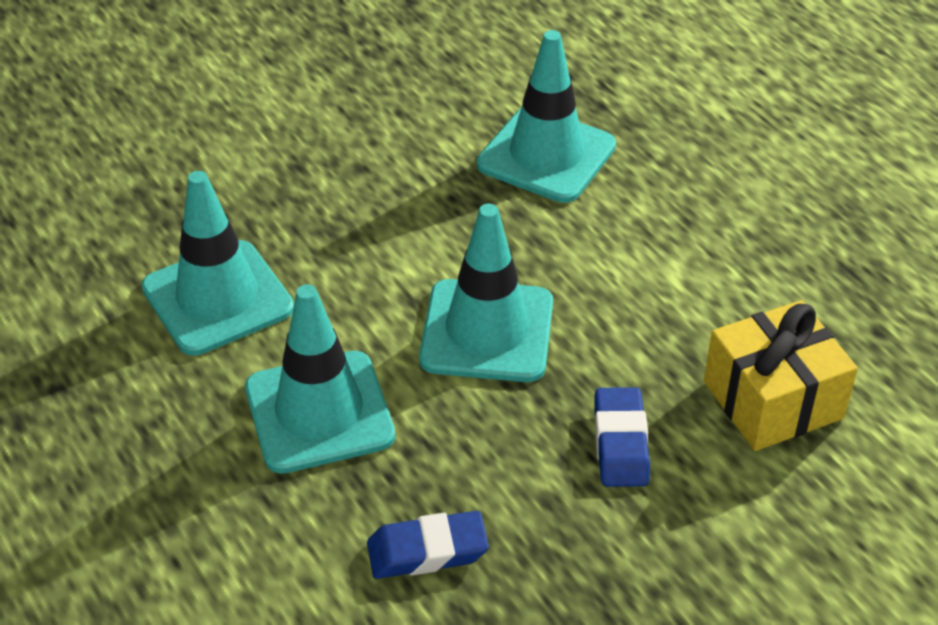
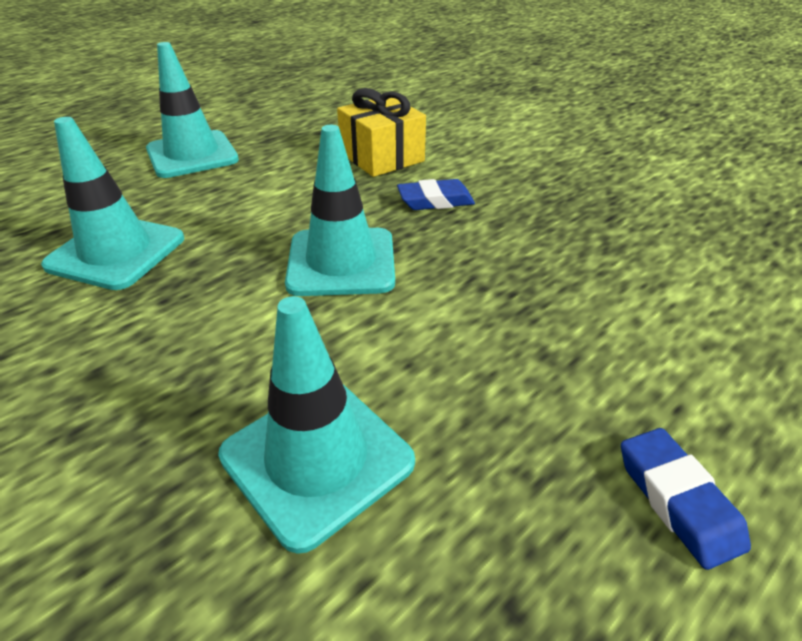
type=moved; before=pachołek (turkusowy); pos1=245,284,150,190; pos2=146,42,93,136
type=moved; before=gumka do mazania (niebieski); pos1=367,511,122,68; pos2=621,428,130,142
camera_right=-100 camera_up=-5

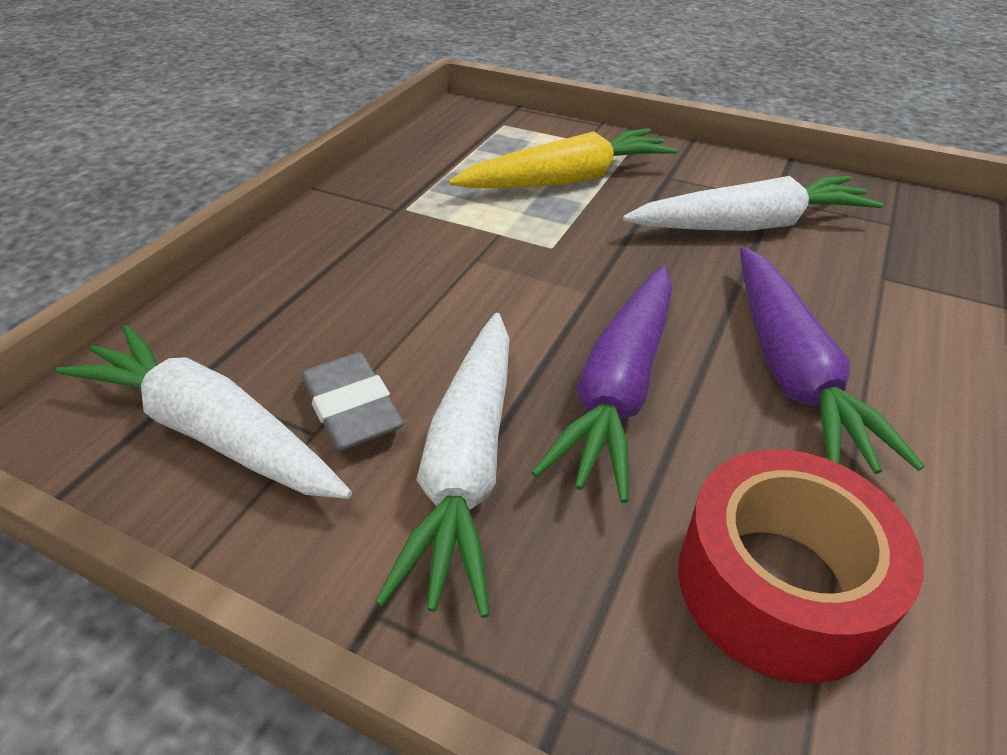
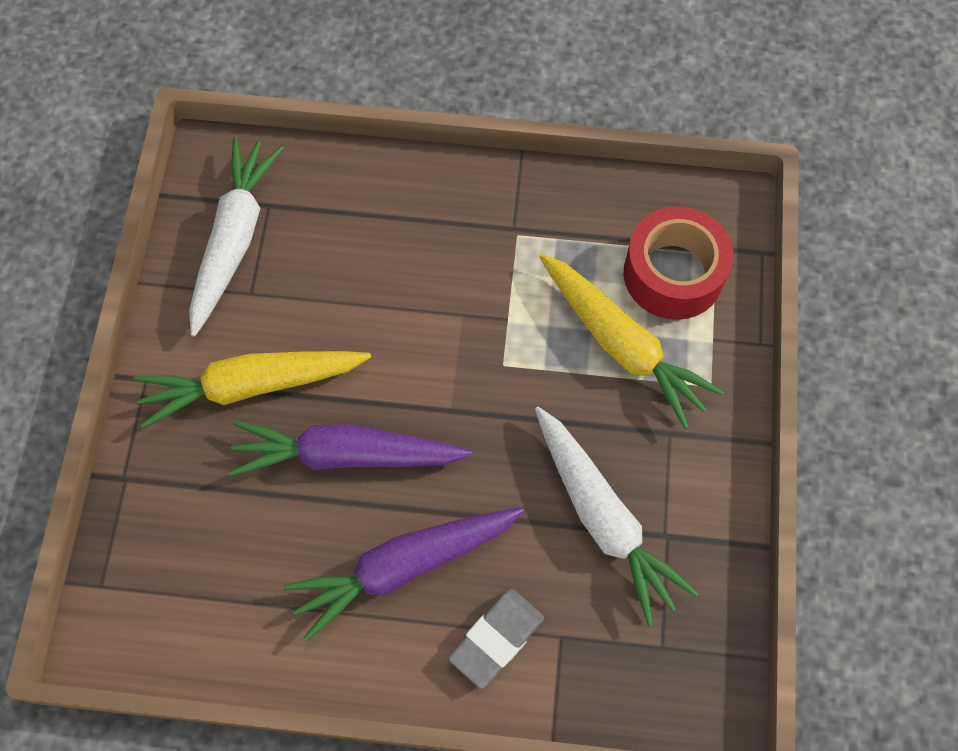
type=recoloured; before=marchewka (biały); after=marchewka (żółty); pos1=375,313,134,305; pos2=134,351,237,78
type=moved; before=gumka do mazania (szary); pos1=302,352,102,99; pos2=448,589,96,100
type=moved; before=taśma klejąca (czerwony); pos1=678,449,245,235; pos2=624,206,109,114
camera_right=70 camera_up=25

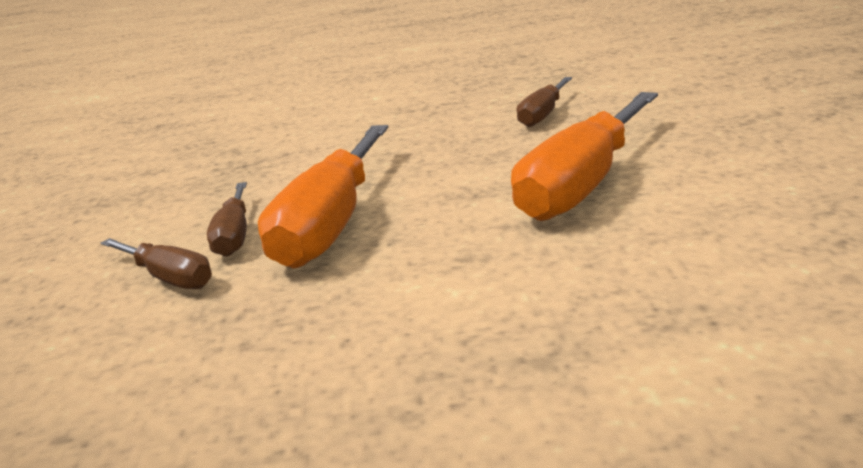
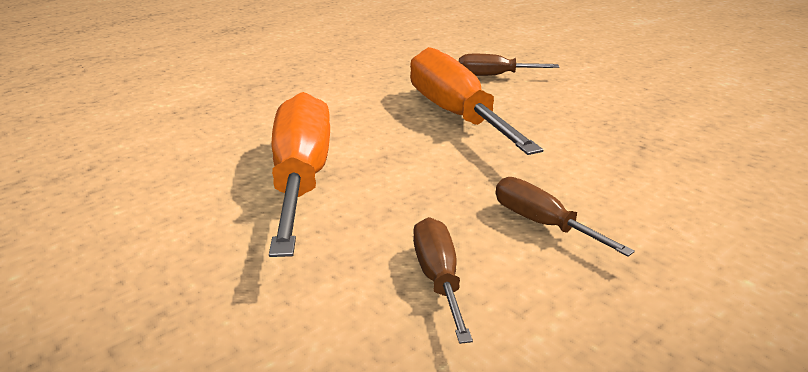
type=moved; before=śrubokręt (brązowy); pos1=207,182,40,75; pos2=496,177,139,79
camera_right=140 camera_up=5

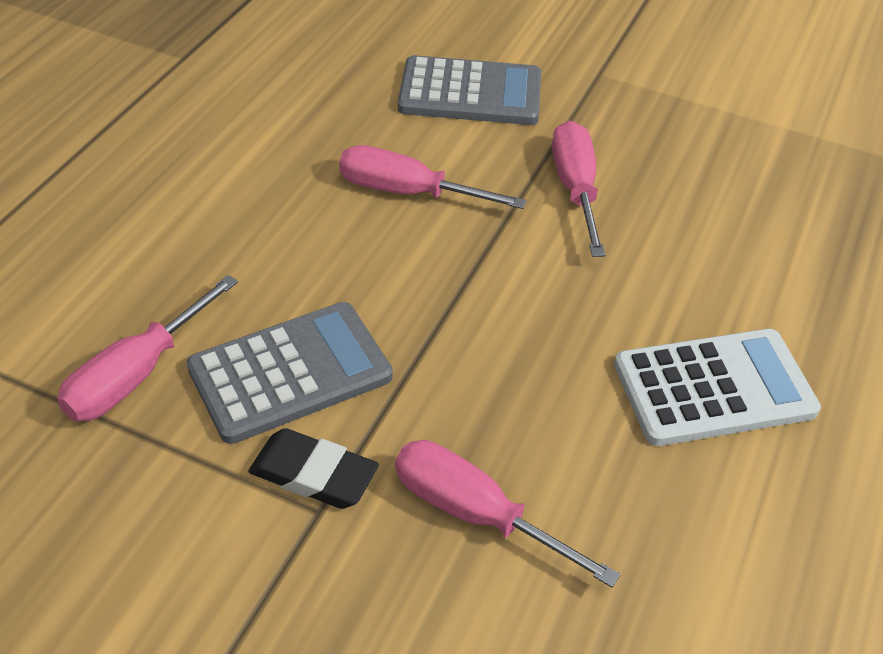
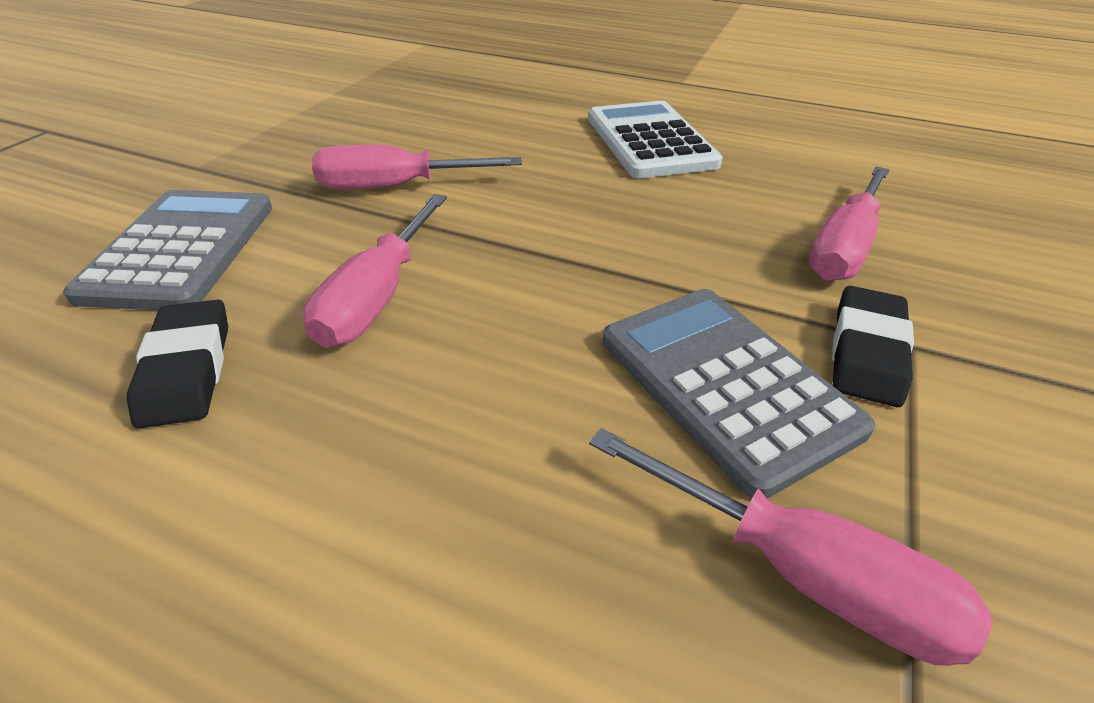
type=added; after=gumka do mazania (czarny); pos2=127,300,101,129
camera_right=-90 camera_up=-5

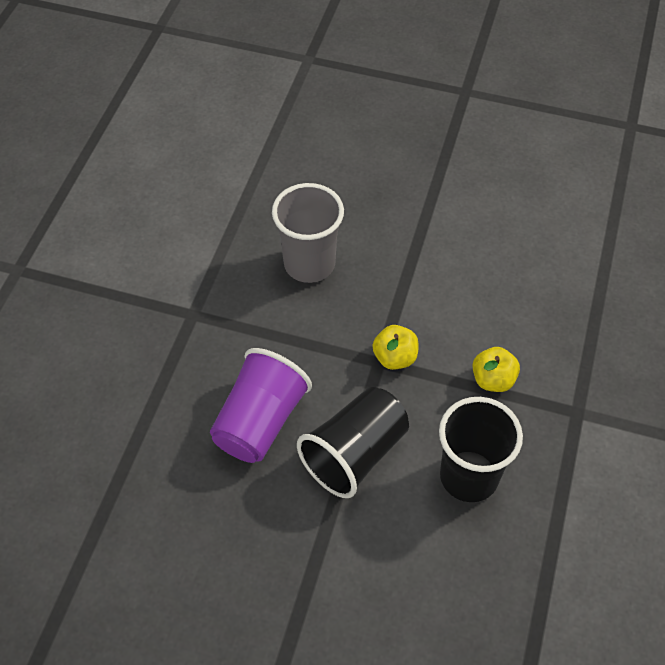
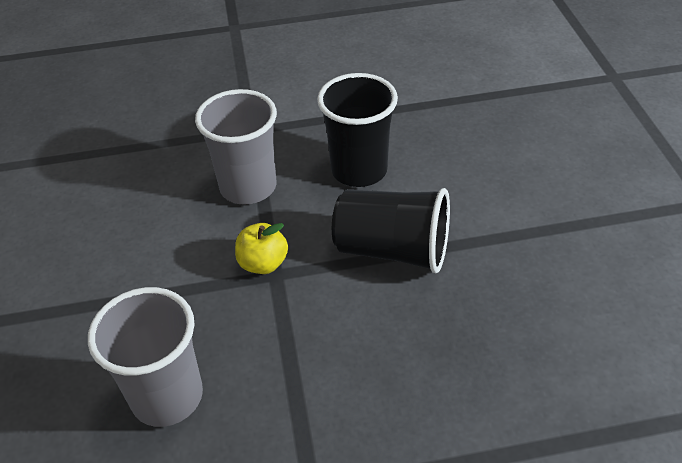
type=replaced; before=jabłko (żółty); after=szklanka (szary); pos1=472,347,48,45; pos2=195,89,82,116
type=removed; before=szklanka (fioletowy); pos1=210,348,102,115
camera_right=-115 camera_up=-10

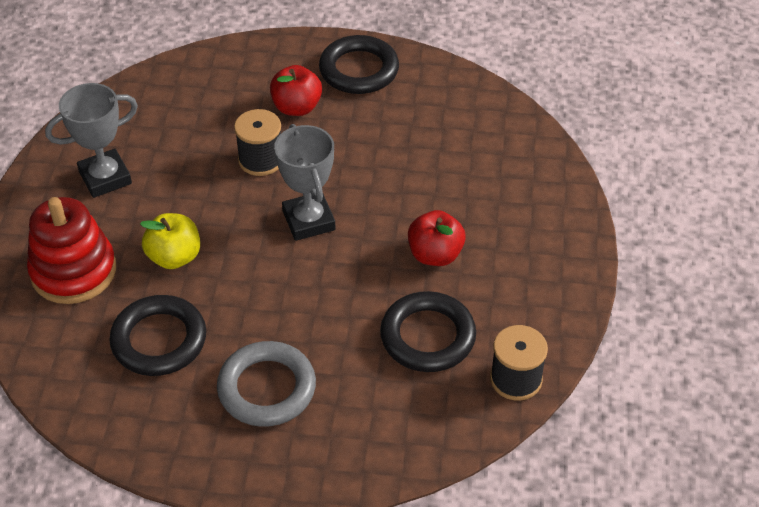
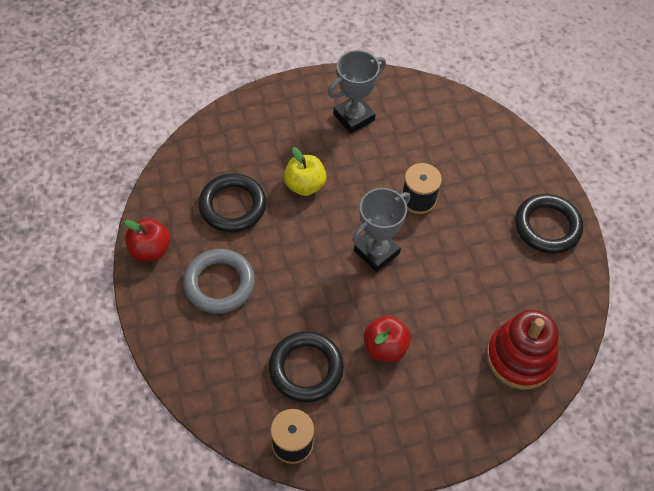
type=moved; before=jabłko (czerwony); pos1=270,65,52,51; pos2=124,218,47,43
type=turned; before=puchar (szary); pos1=45,83,93,115; pos2=328,50,58,83; turn=-75
type=moved; before=zabawka nakładanka (czerwony); pos1=27,197,89,107; pos2=486,310,73,79
camera_right=65 camera_up=10

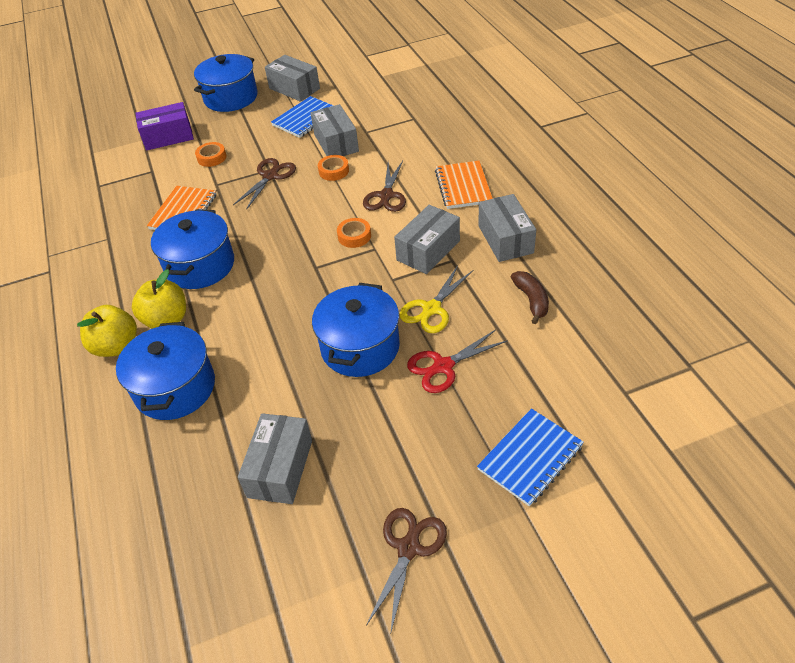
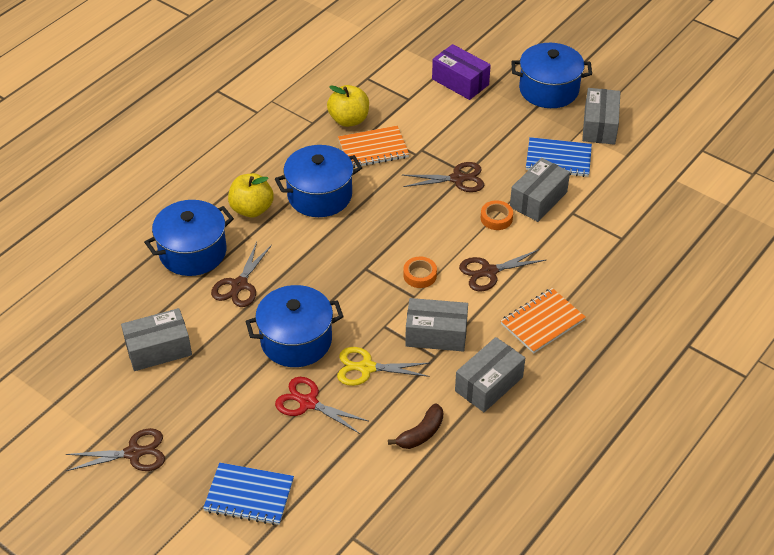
type=removed; before=taśma klejąca (pomarańczowy); pos1=195,142,32,25
type=moved; before=jabłko (żółty); pos1=77,305,60,52; pos2=327,85,42,42
type=added; after=nożyczki (brązowy); pos2=211,242,61,65
camera_right=55 camera_up=0

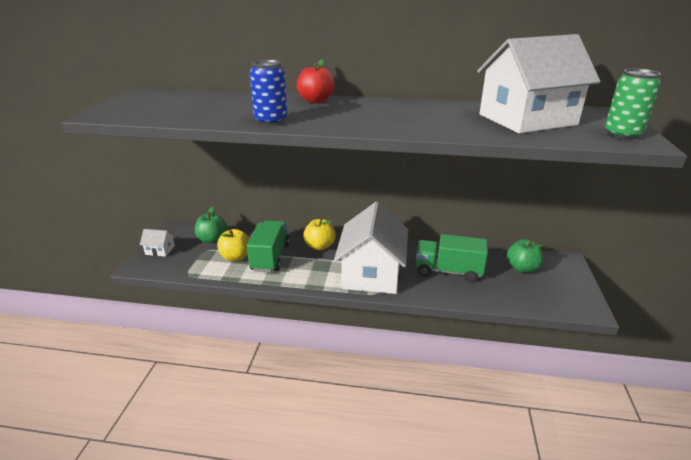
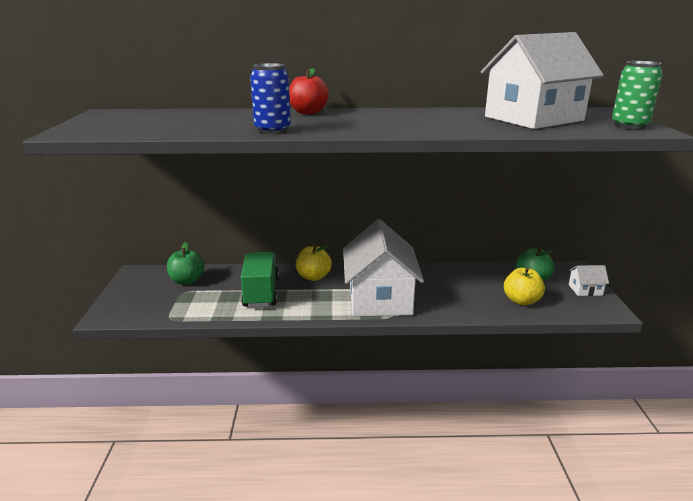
type=moved; before=domek (biały); pos1=140,229,35,28; pos2=569,265,40,31
type=moved; before=jabłko (żółty); pos1=217,229,33,32; pos2=504,268,41,37
type=removed; before=ciężarówka (zielony); pos1=416,234,72,48
camera_right=-10 camera_up=-5

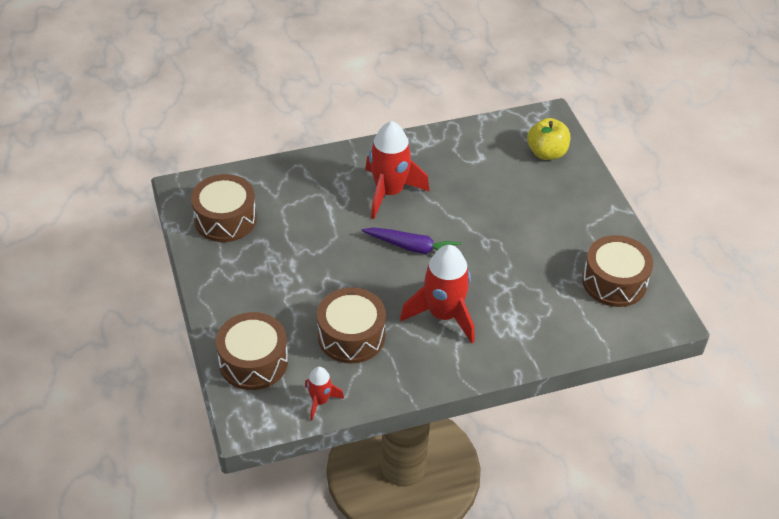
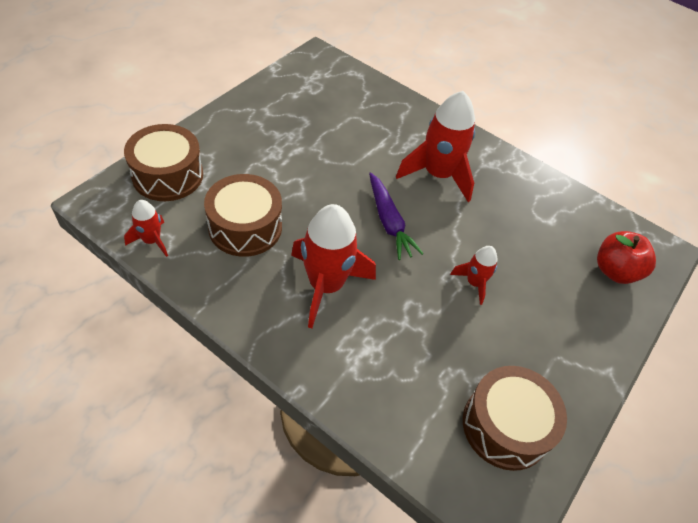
type=recoloured; before=jabłko (żółty); after=jabłko (czerwony); pos1=527,118,43,42; pos2=597,231,59,53
type=removed; before=bęben (brązowy); pos1=191,174,66,68
type=added; after=rakieta (czerwony); pos2=450,246,48,59
camera_right=50 camera_up=5

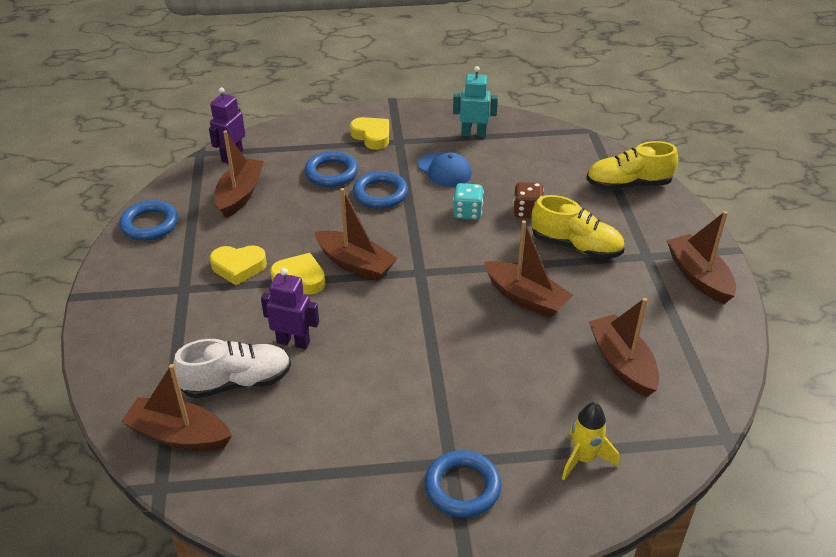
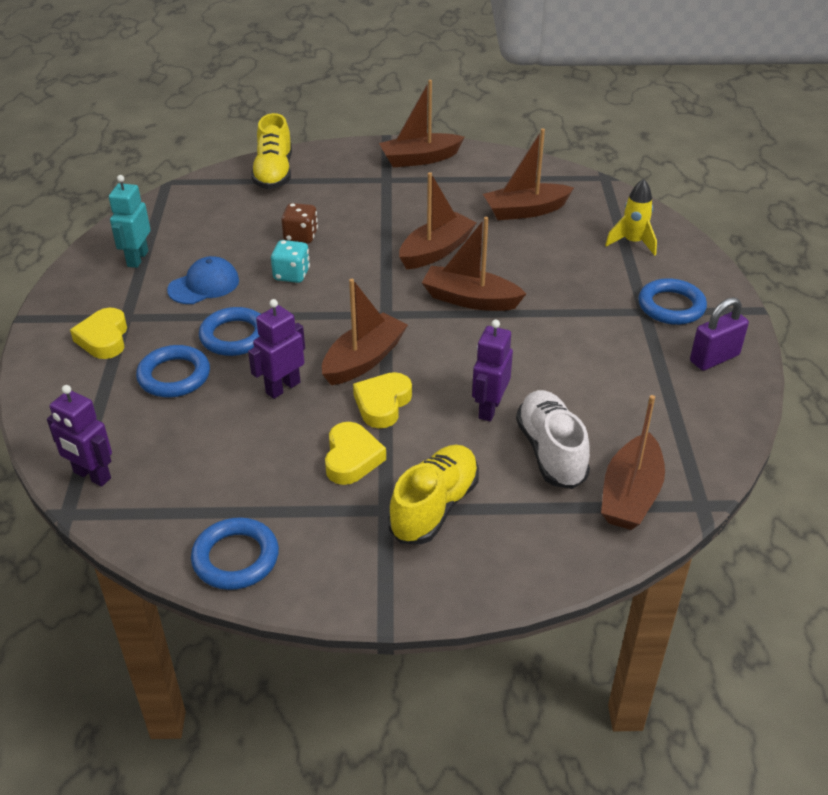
type=turned; before=serce (żółty); pos1=350,117,39,33; pos2=70,308,57,51; turn=-60
type=moved; before=łódka (brązowy); pos1=215,130,49,88; pos2=422,217,104,94
type=moved; before=but (żółty); pos1=531,195,93,64; pos2=388,445,91,99
type=added; after=kłódka (fioletowy); pos2=690,297,59,74
type=added; after=robot (fioletowy); pos2=248,299,57,100
camera_right=-85 camera_up=0

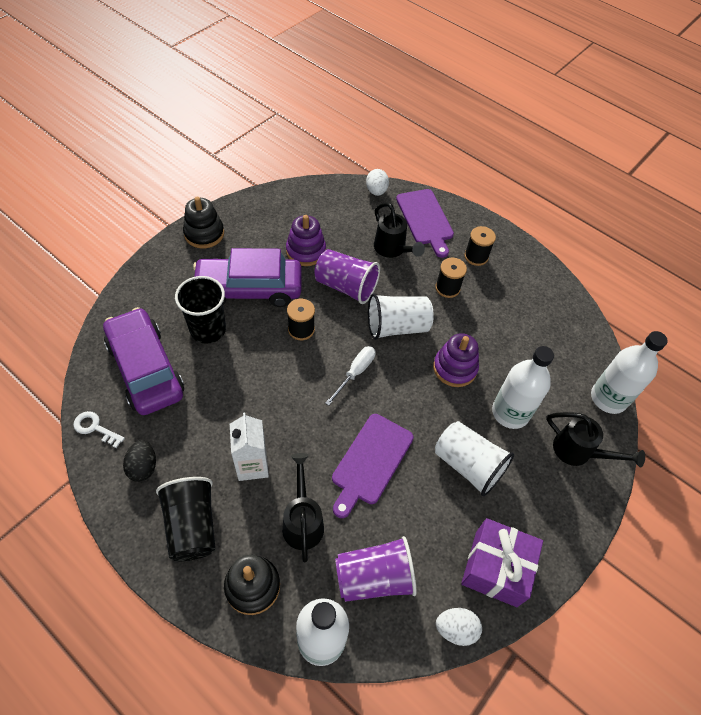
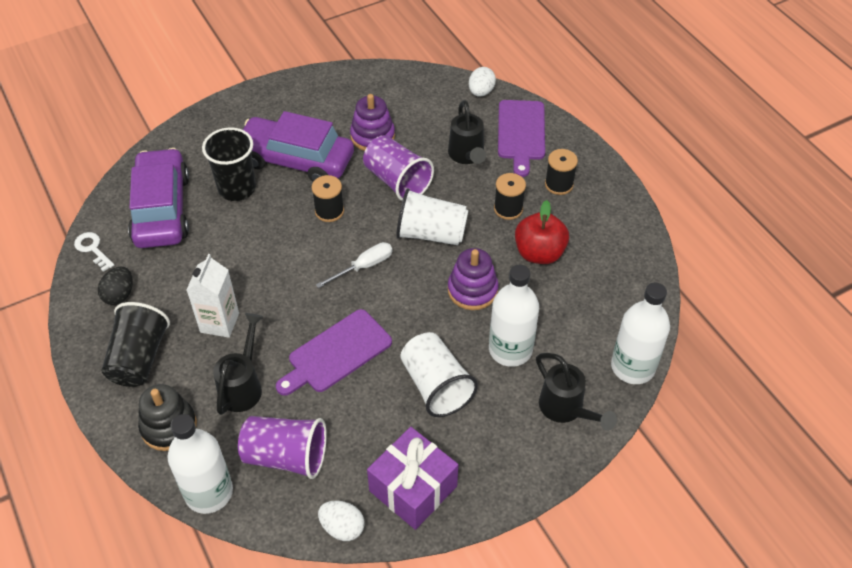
type=removed; before=zabawka nakładanka (czarny); pos1=183,197,41,51
type=added; after=jabłko (czerwony); pos2=515,200,54,64
camera_right=25 camera_up=-5

